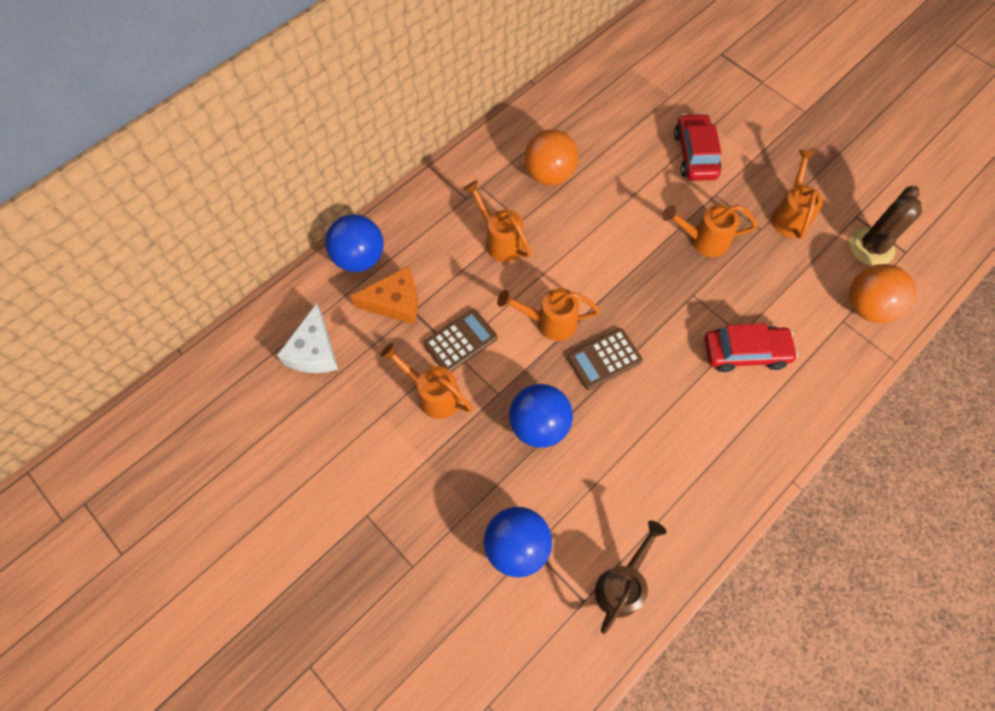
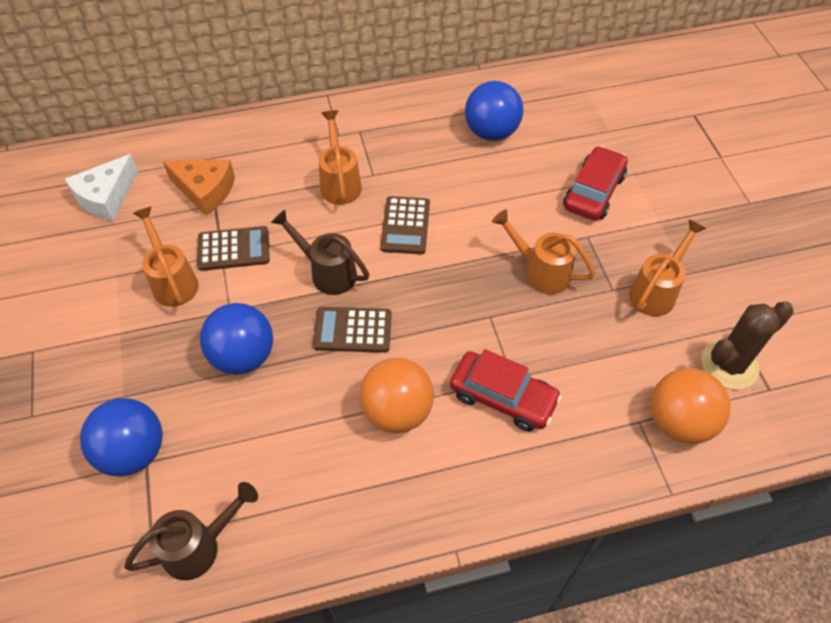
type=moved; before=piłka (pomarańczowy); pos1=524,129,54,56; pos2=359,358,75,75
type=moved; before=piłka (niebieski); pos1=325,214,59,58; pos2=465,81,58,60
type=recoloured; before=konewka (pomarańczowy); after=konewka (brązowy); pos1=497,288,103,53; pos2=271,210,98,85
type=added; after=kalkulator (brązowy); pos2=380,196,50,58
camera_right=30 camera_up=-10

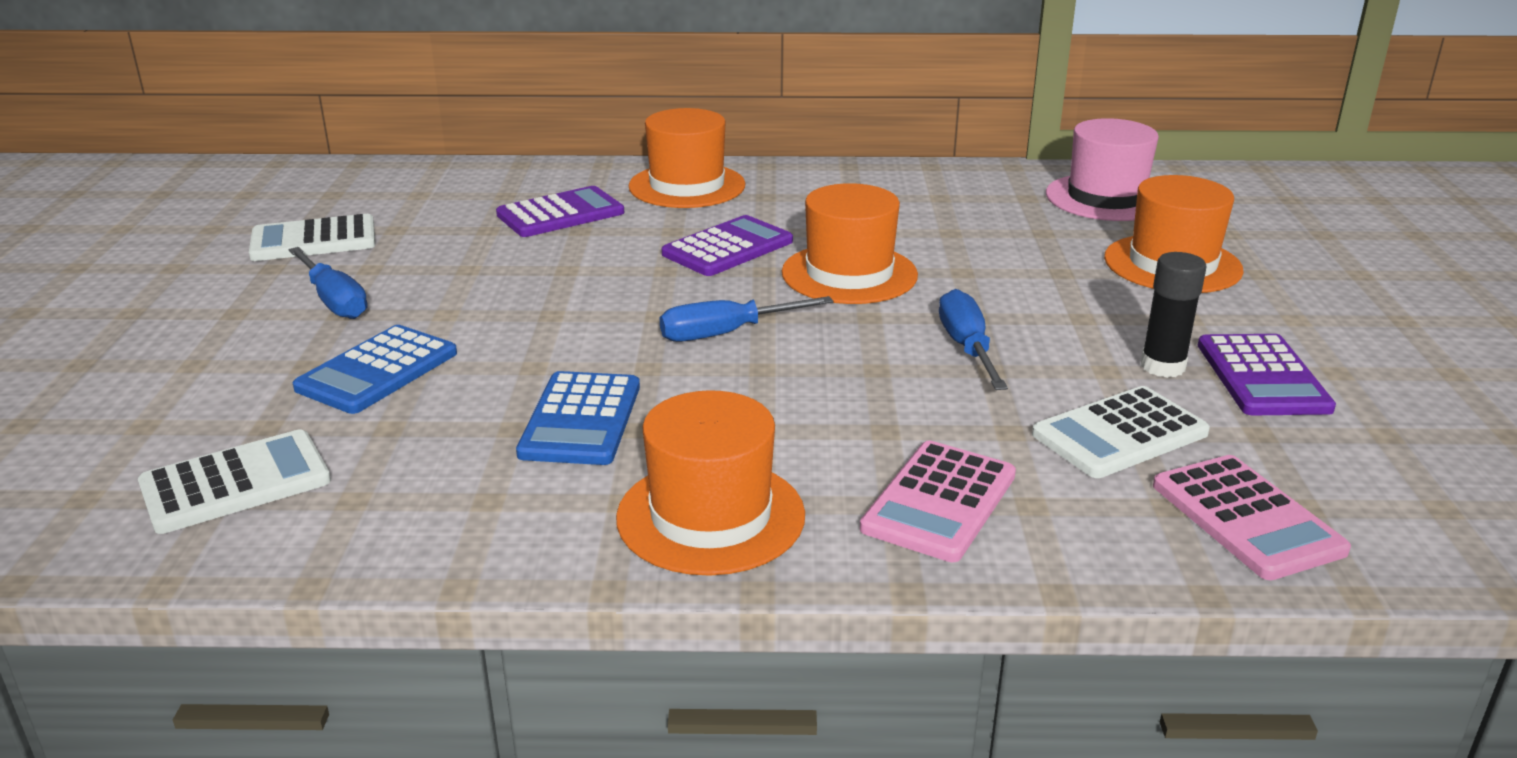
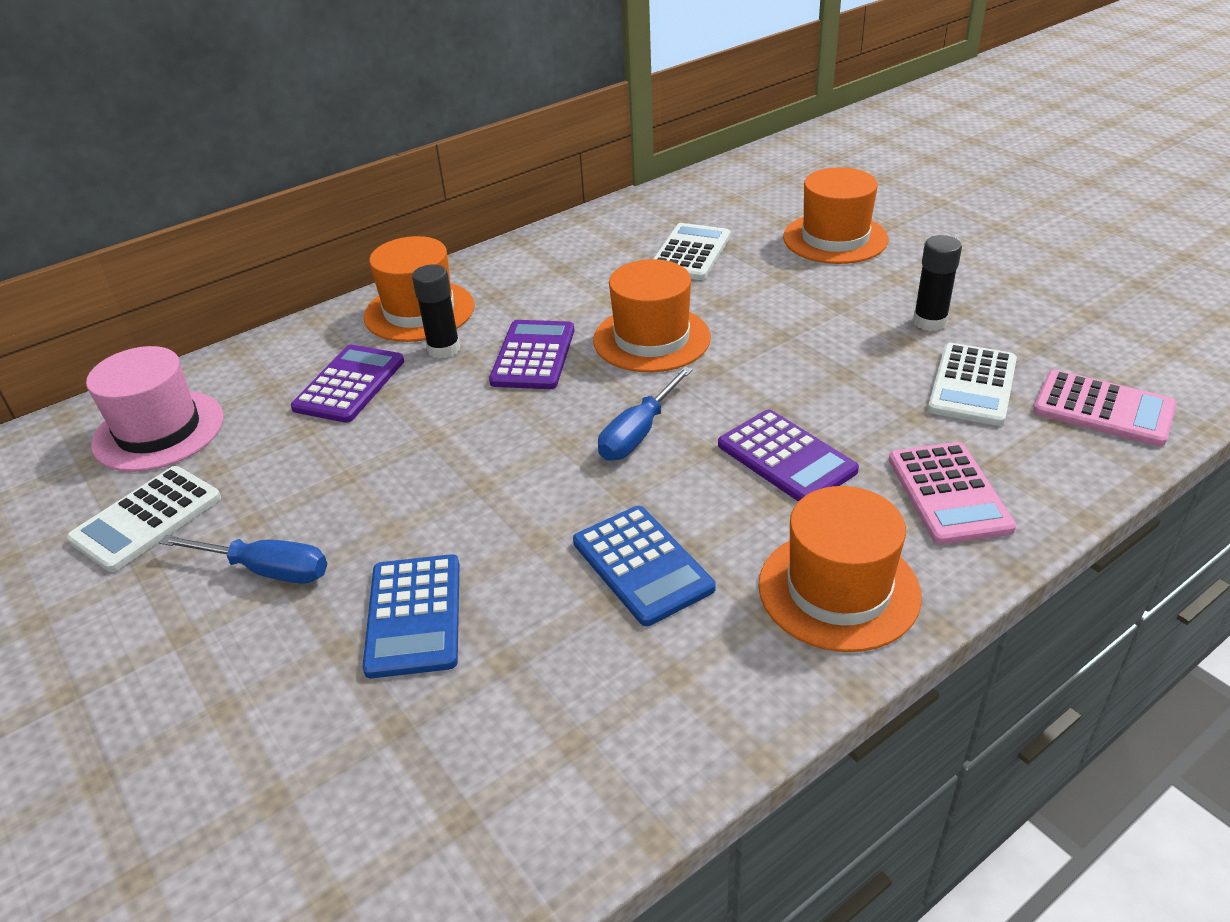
type=moved; before=kapelusz (różowy); pos1=1046,118,113,103; pos2=86,346,138,126
type=removed; before=śrubokręt (niebieski); pos1=939,289,69,101
type=moved; before=kalkulator (fioletowy); pos1=1198,334,138,81; pos2=718,410,141,92
type=moved; before=kalkulator (biały); pos1=138,429,193,105; pos2=653,223,78,57
type=added; after=klej w sztyfcie (czarny); pos2=412,264,48,95
camera_right=-35 camera_up=10

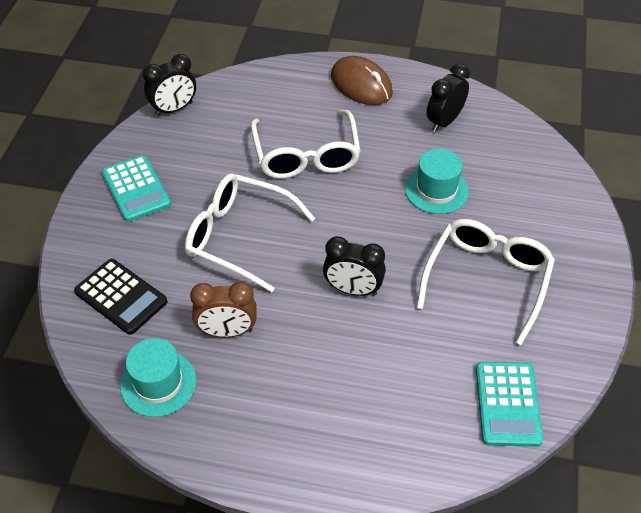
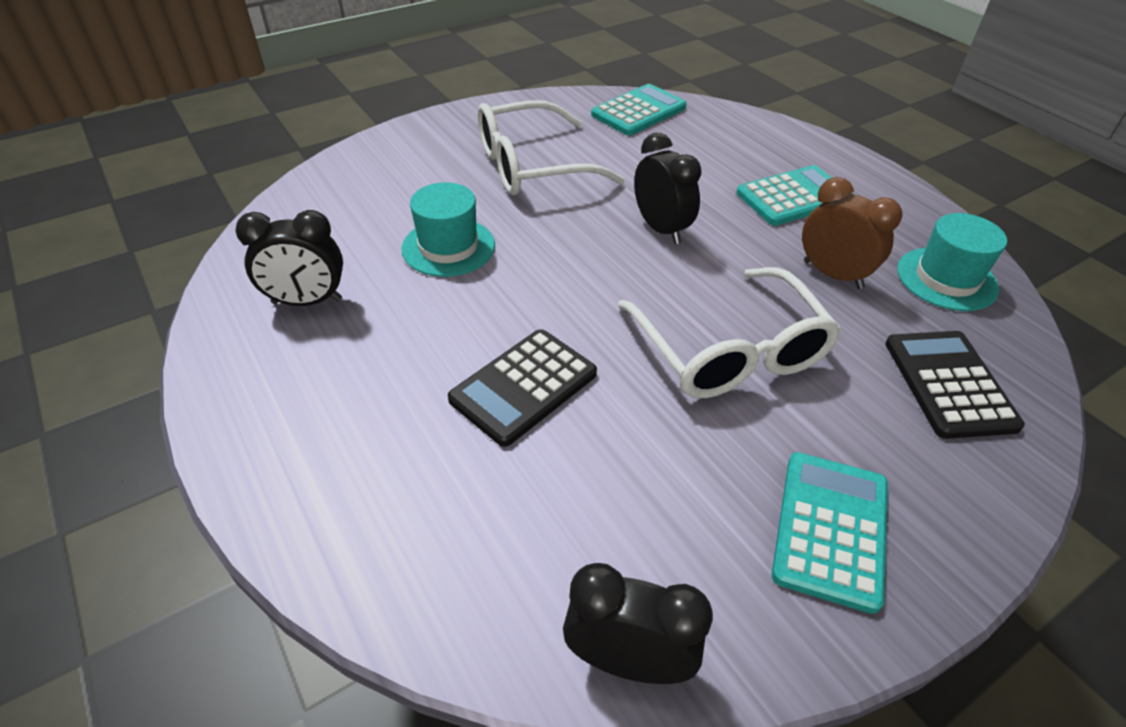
type=removed; before=myszka (brązowy); pos1=331,56,62,49
type=replaced; before=okulary (biały); after=kalkulator (czarny); pos1=251,110,110,69; pos2=448,329,149,118
type=added; after=kalkulator (turkusowy); pos2=736,165,116,60
camera_right=-135 camera_up=-5

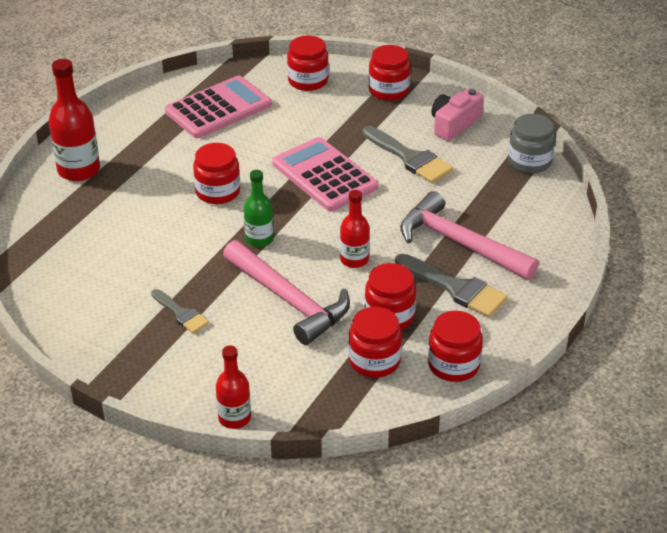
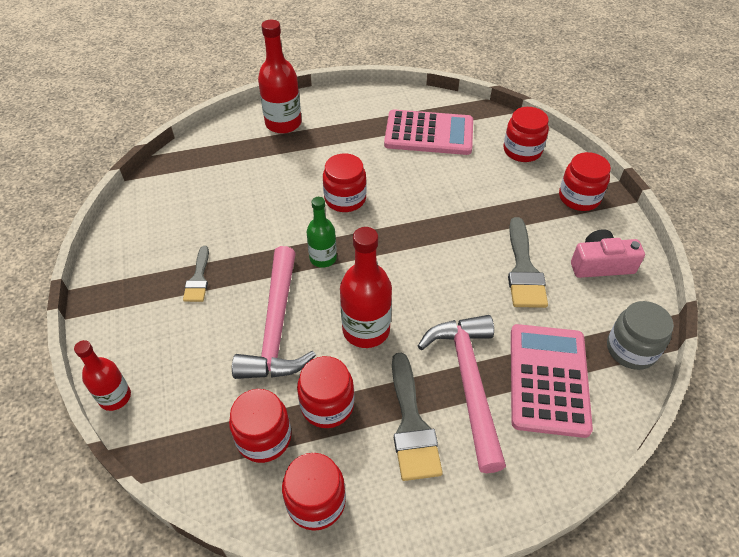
type=moved; before=kalkulator (różowy); pos1=272,137,107,75; pos2=511,324,82,114
type=resized; before=butelka (czerwony); pos1=340,190,30,78; pos2=340,227,52,121; scale=1.6
camera_right=45 camera_up=10

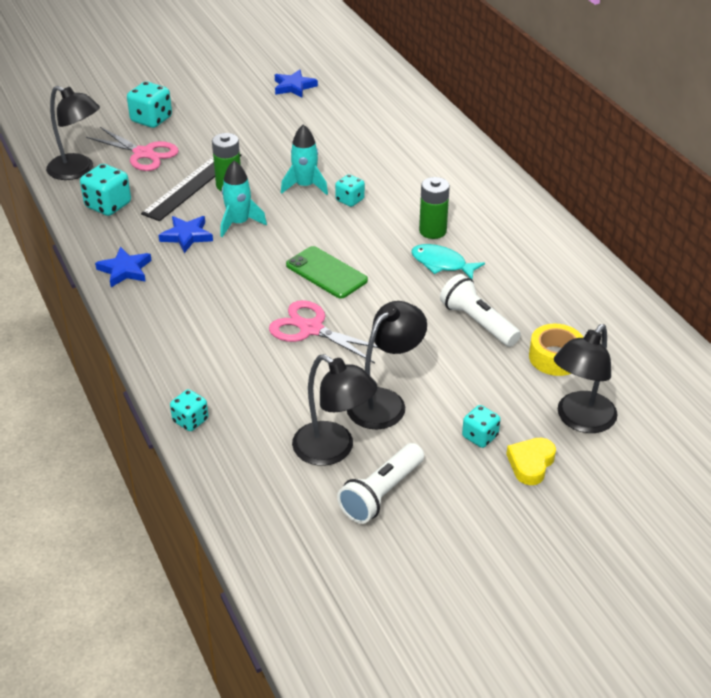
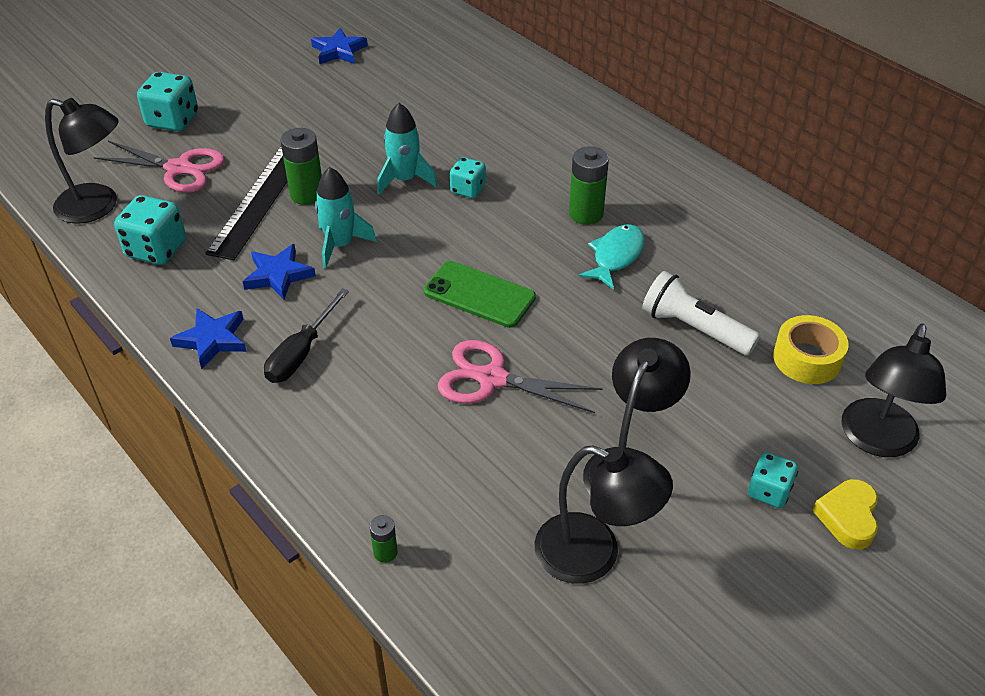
type=turned; before=ryba (turkusowy); pos1=411,244,74,35; pos2=578,224,67,66; turn=105
type=replaced; before=kostka do gry (turkusowy); after=bateria (zielony); pos1=170,389,39,42; pos2=369,515,29,48
type=removed; before=latarka (biały); pos1=337,443,87,81
type=added; after=śrubokręt (czarny); pos2=264,288,85,95
camera_right=-15 camera_up=5

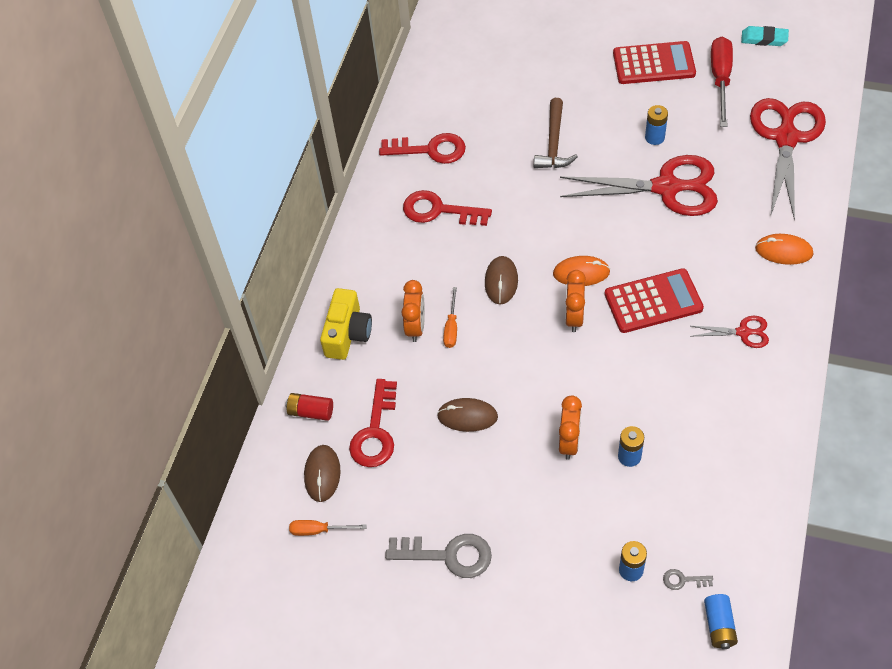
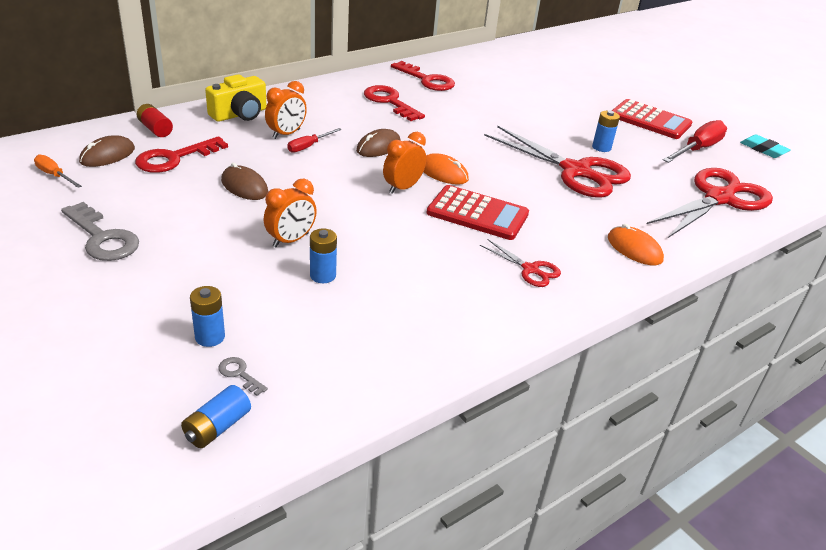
type=removed; before=młotek (brązowy); pos1=534,98,44,70
type=recoloured; before=śrubokręt (pomarańczowy); after=śrubokręt (czerwony); pos1=443,287,14,61; pos2=287,128,55,25
camera_right=30 camera_up=-20

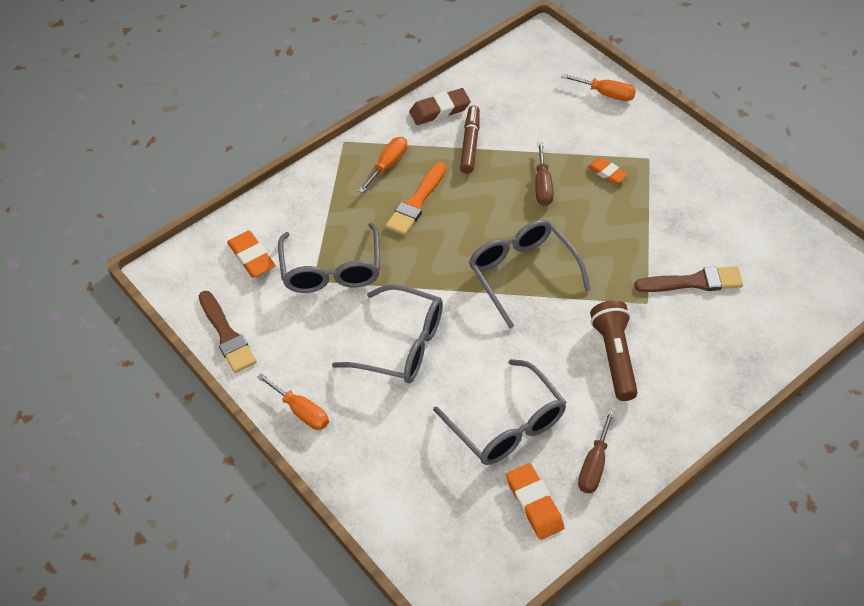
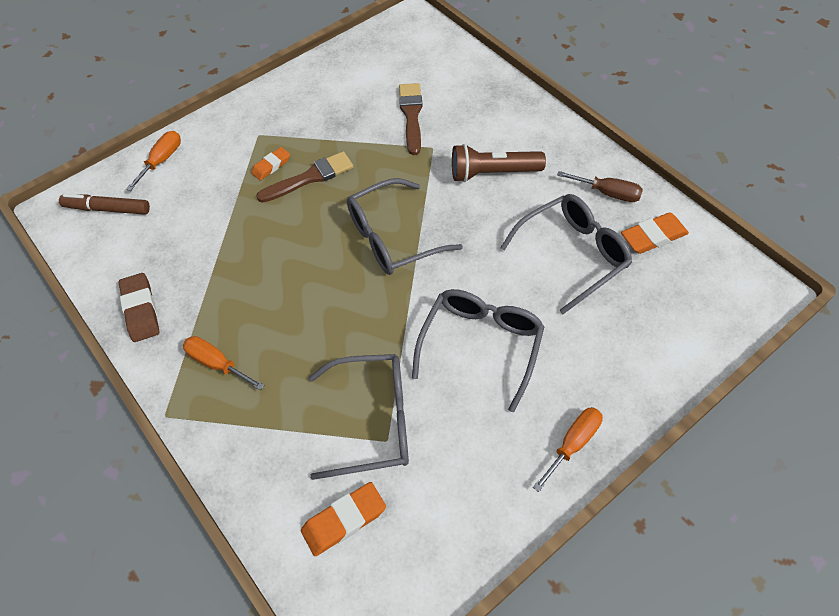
type=moved; before=flamaster (brązowy); pos1=460,106,20,68; pos2=59,194,91,21
type=removed; before=śrubokręt (brązowy); pos1=535,142,18,64
type=removed; before=pędzel (pomarańczowy); pos1=386,162,60,73
type=moved; before=pędzel (brązowy); pos1=199,291,58,82; pos2=256,151,97,52
camera_right=-90 camera_up=5

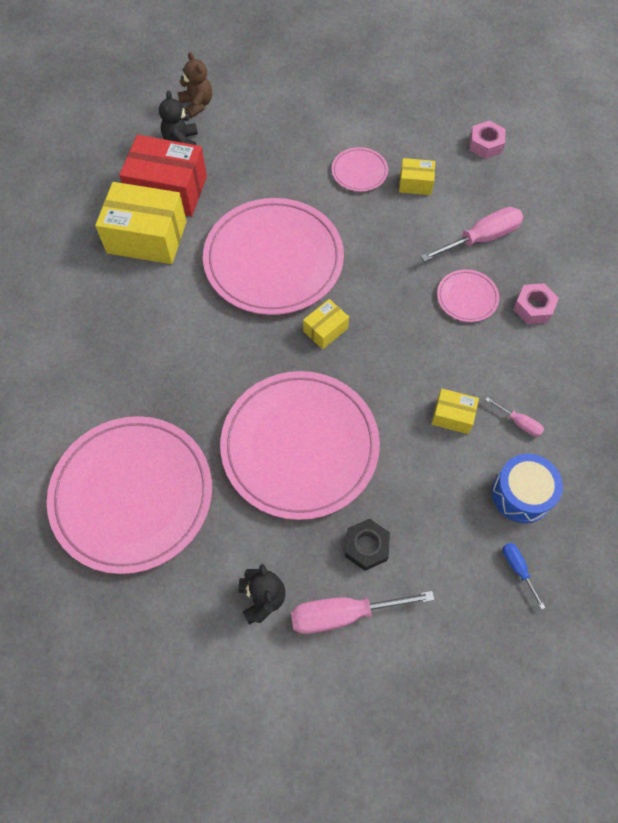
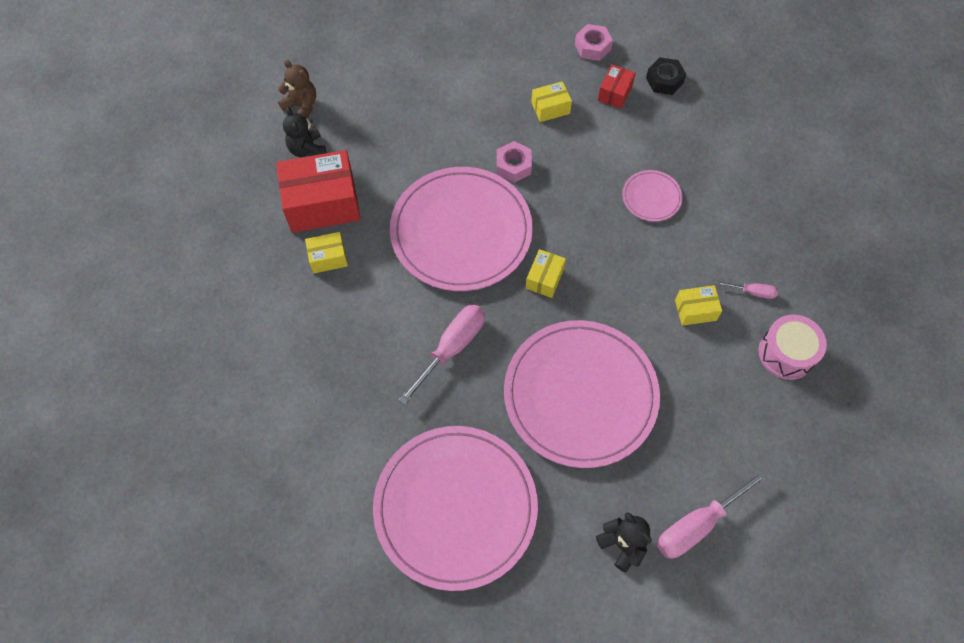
type=removed; before=talerz (różowy); pos1=332,147,56,45
type=resized; before=pudełko (żółty); pos1=95,182,92,82; pos2=305,232,43,41; scale=0.49
type=moved; before=śrubokręt (różowy); pos1=420,207,103,55; pos2=398,305,87,100
type=moved; before=nakrętka (różowy); pos1=513,283,46,41; pos2=497,141,35,42
type=recoloured; before=bęben (niebieski); after=bęben (różowy); pos1=492,454,71,69; pos2=759,314,68,66
type=moved; before=nakrętka (czarny); pos1=345,519,45,52; pos2=646,57,40,38
type=removed; before=śrubokręt (niebieski); pos1=503,543,42,66
type=added; after=pudełko (czerwony); pos2=598,64,38,45
camera_right=-25 camera_up=0

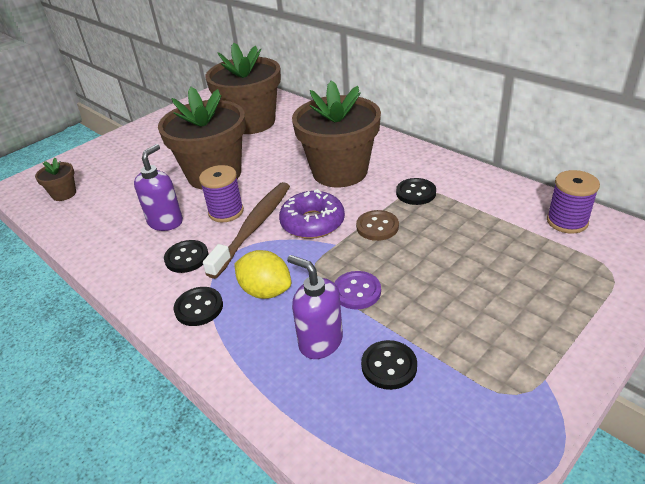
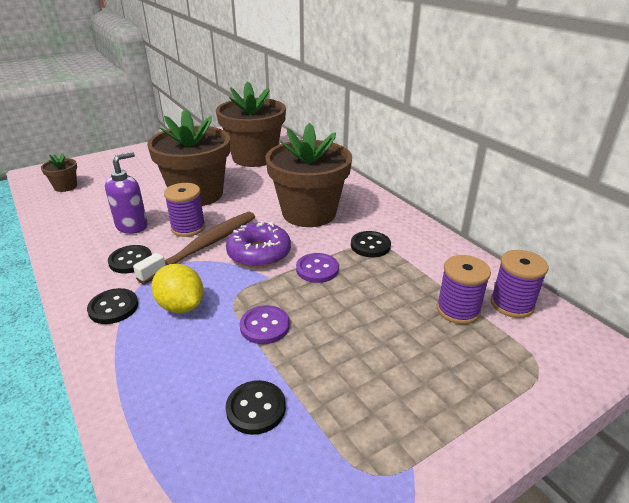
type=recoloured; before=guzik (brązowy); after=guzik (fioletowy); pos1=356,210,43,31; pos2=296,253,43,30
type=removed; before=dozownik mydła (fioletowy); pos1=287,255,56,104
type=added; after=szpulka (fioletowy); pos2=437,255,54,69
camera_right=10 camera_up=-5

